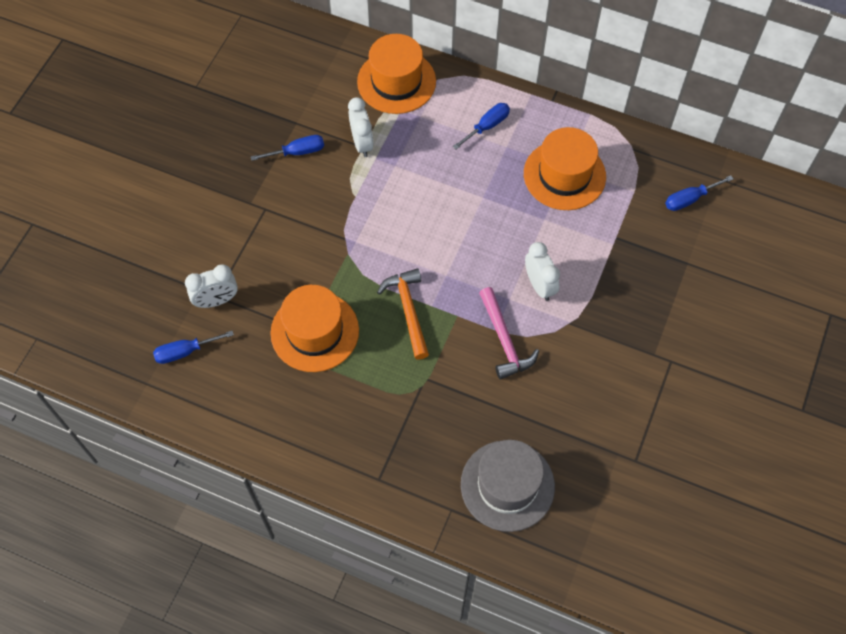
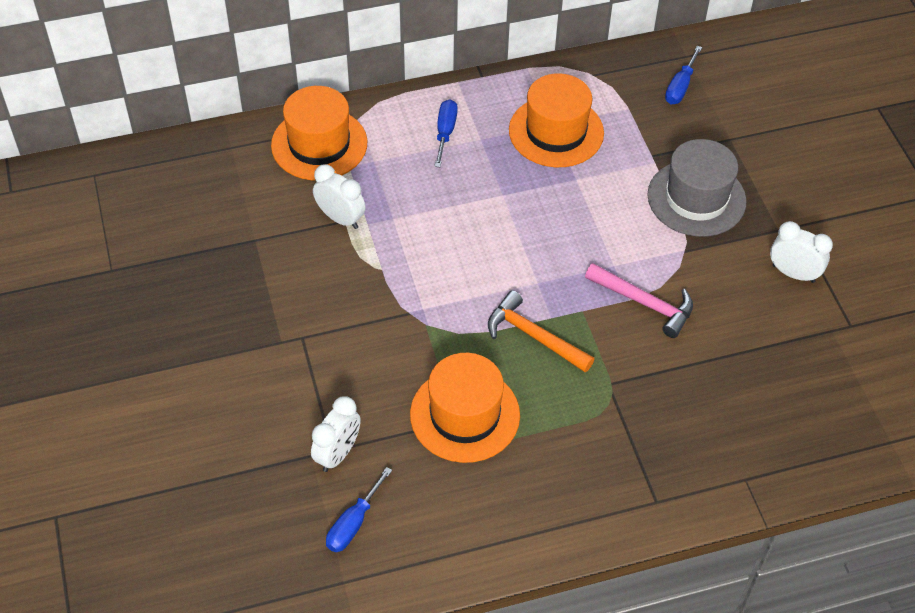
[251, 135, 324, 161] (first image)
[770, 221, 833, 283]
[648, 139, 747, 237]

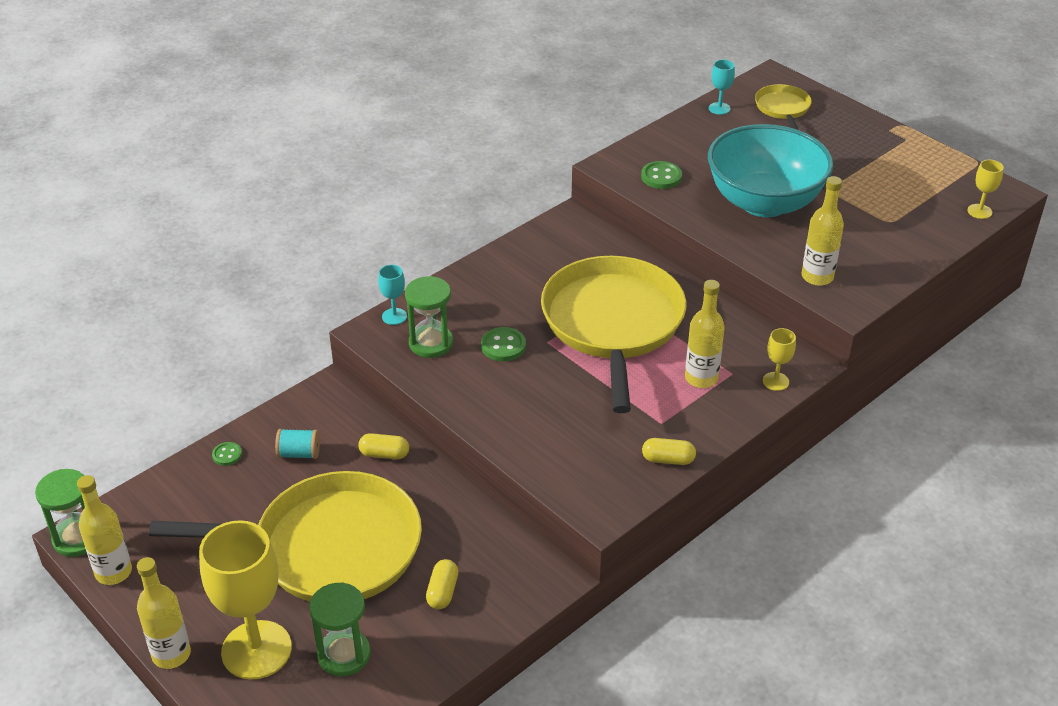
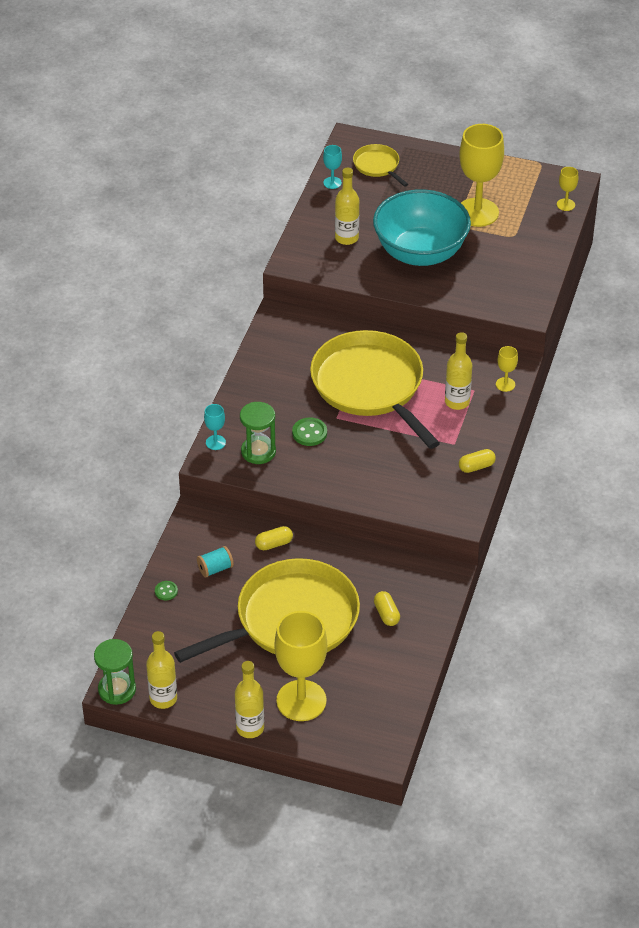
[641, 161, 682, 189] (first image)
[335, 168, 359, 245]
[309, 582, 371, 676] (first image)
[459, 124, 504, 227]

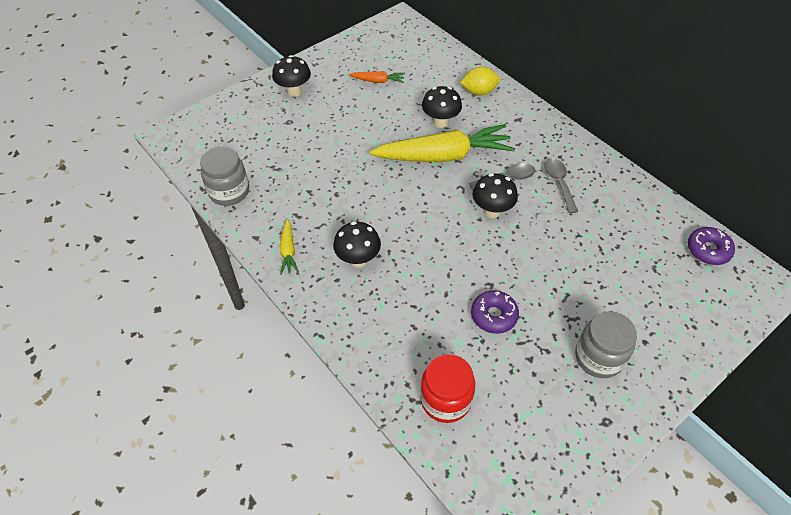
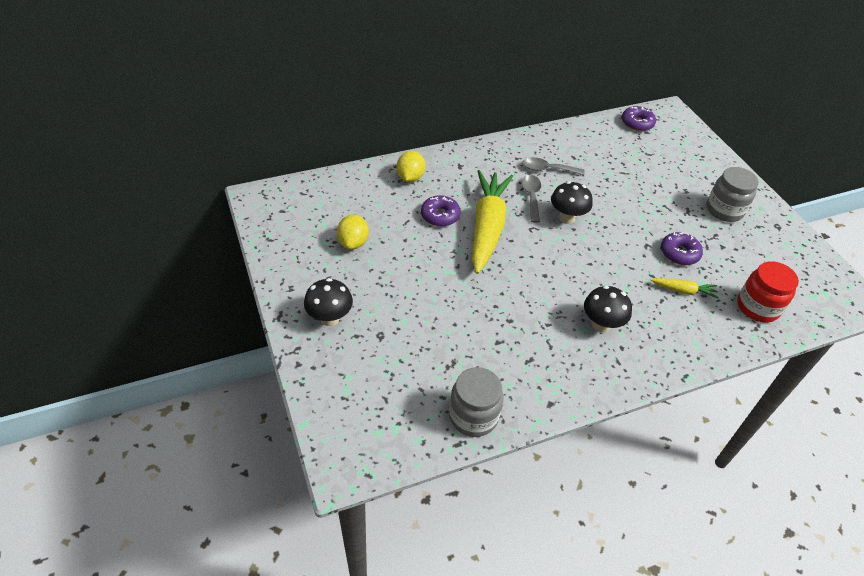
[337, 214, 369, 250]
[421, 195, 461, 227]
[651, 278, 719, 298]

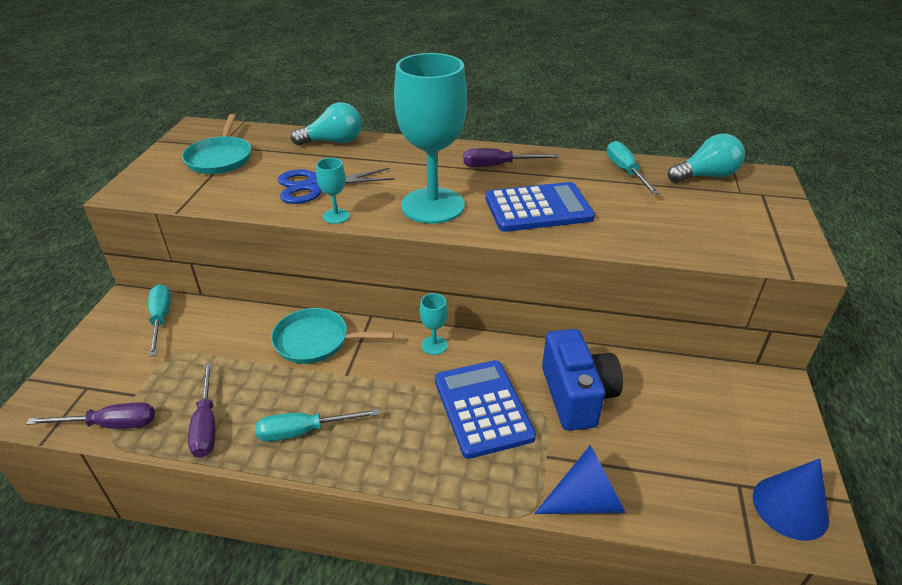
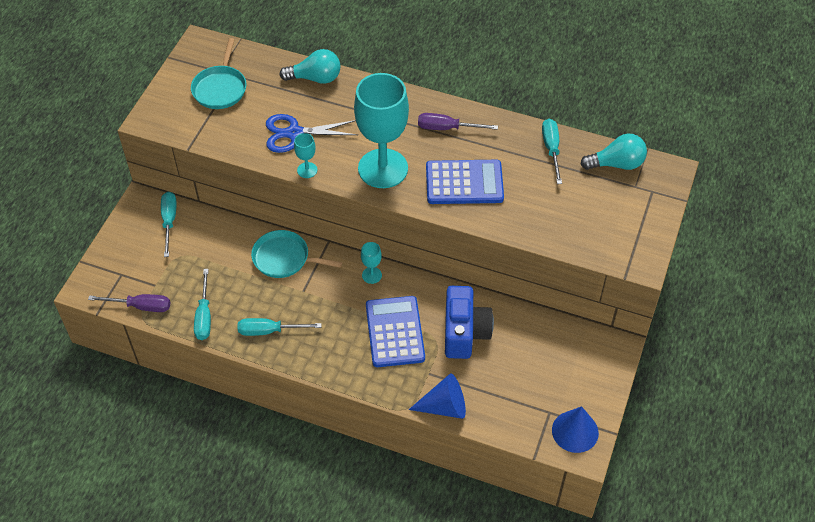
[194, 269, 211, 340]

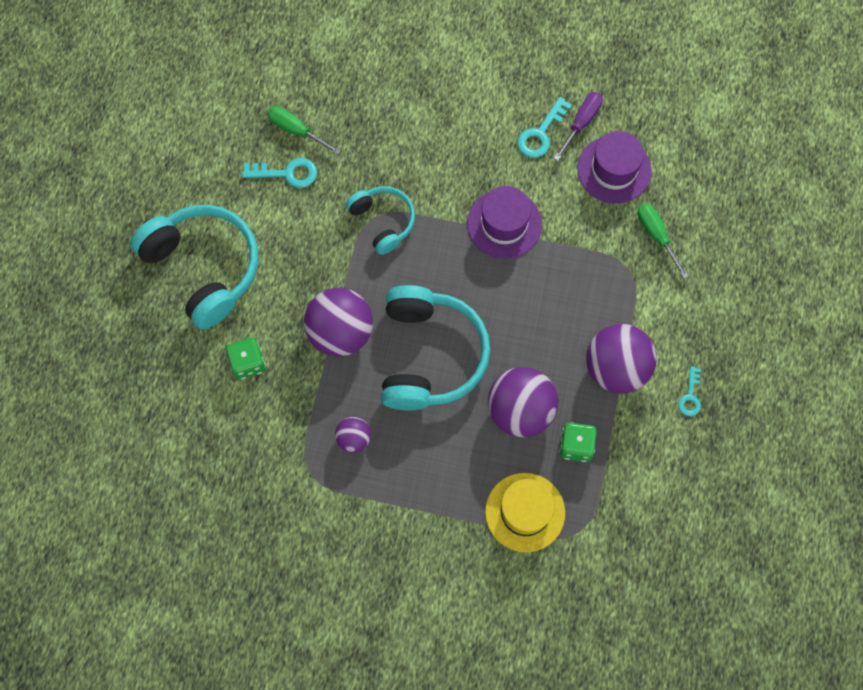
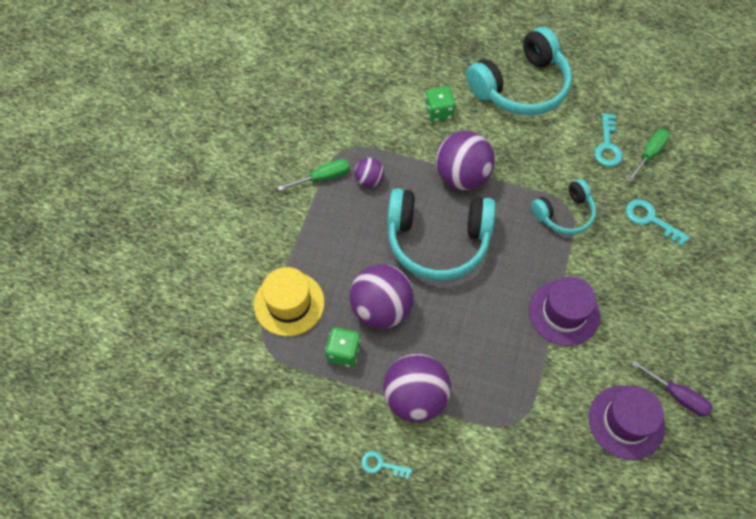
[626, 199, 690, 247]
[278, 159, 350, 191]

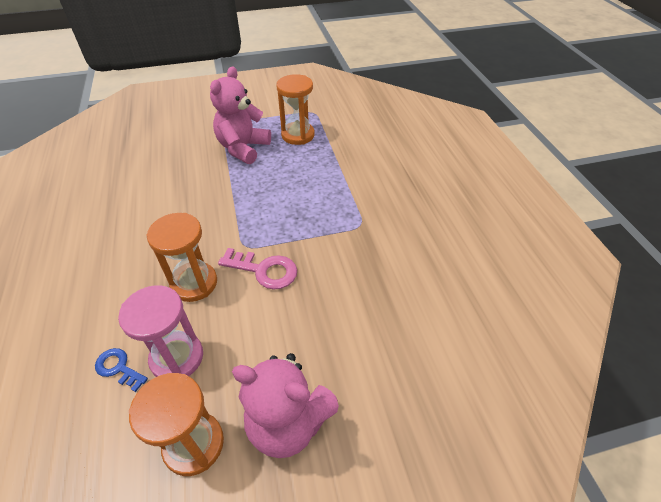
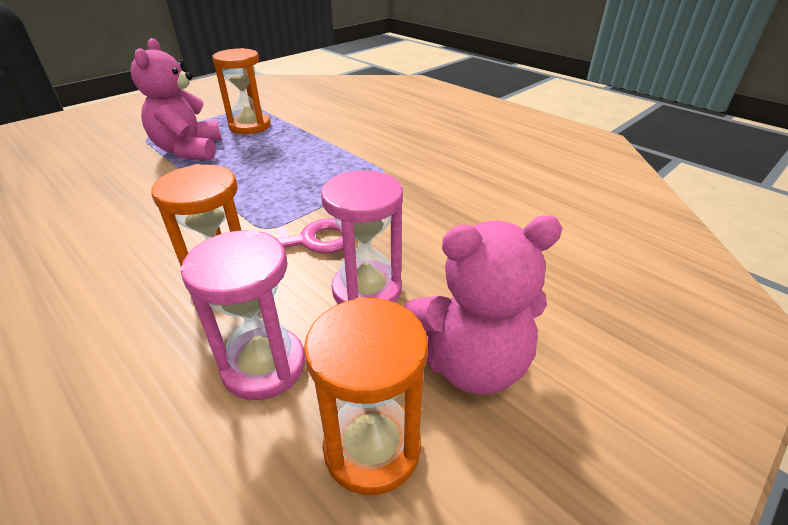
[95, 348, 148, 392] (first image)
[321, 170, 403, 304]

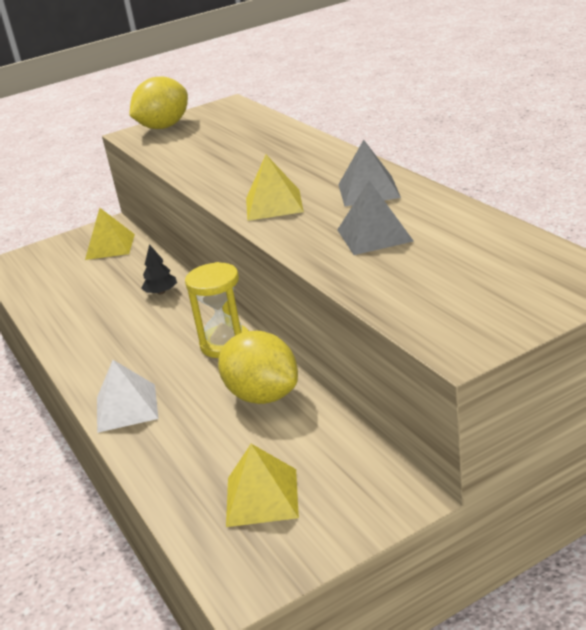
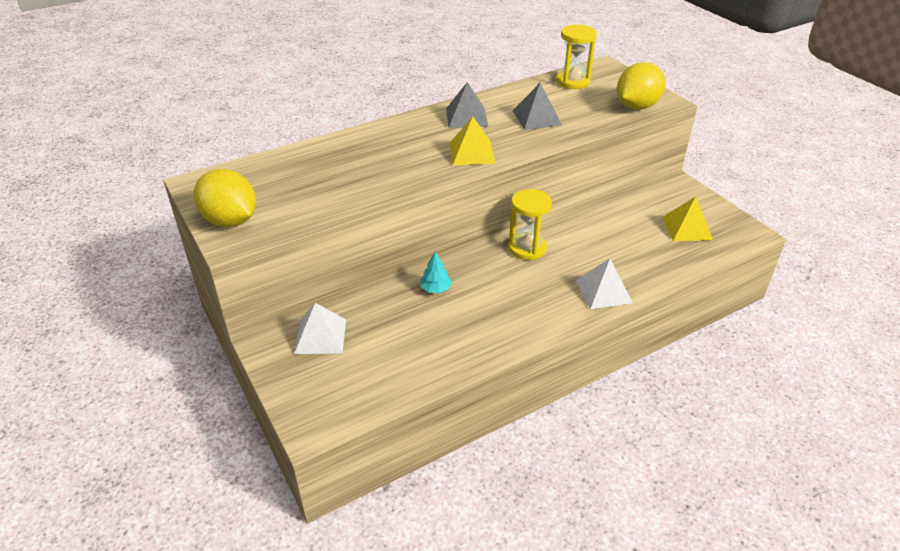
[294, 303, 346, 354]
[420, 252, 452, 293]
[617, 62, 665, 110]
[556, 25, 597, 89]

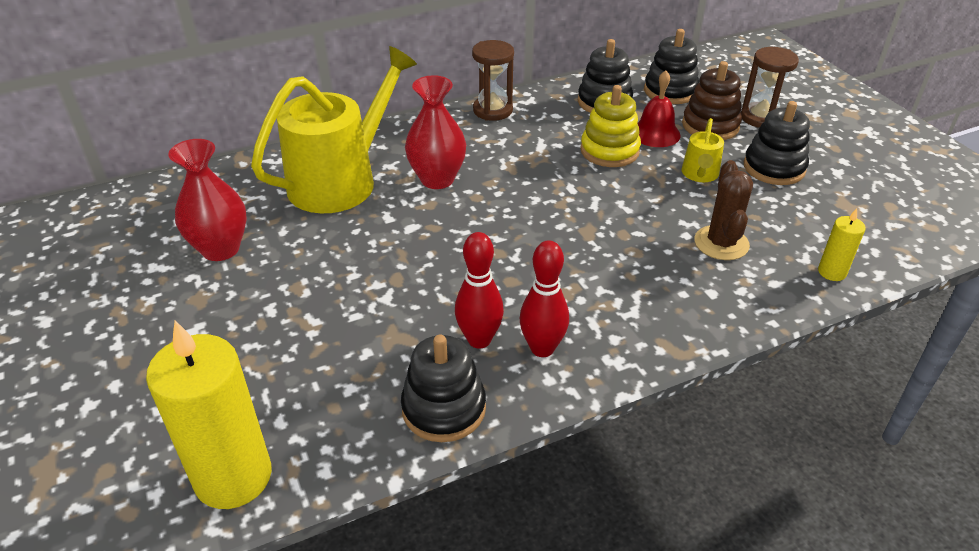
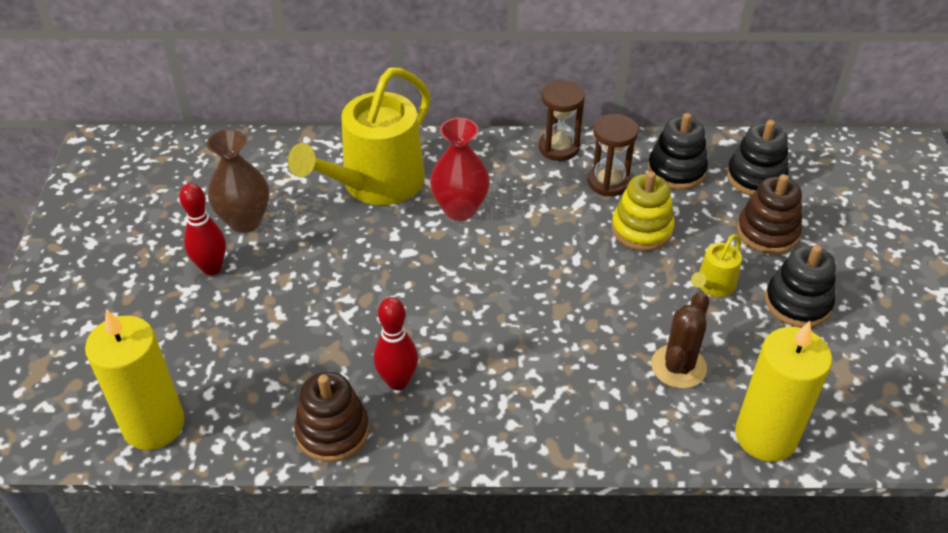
[288, 68, 431, 205]
[588, 114, 638, 196]
[638, 70, 681, 147] (first image)
[207, 129, 269, 233]
[735, 321, 832, 462]
[179, 183, 226, 275]
[294, 372, 369, 462]

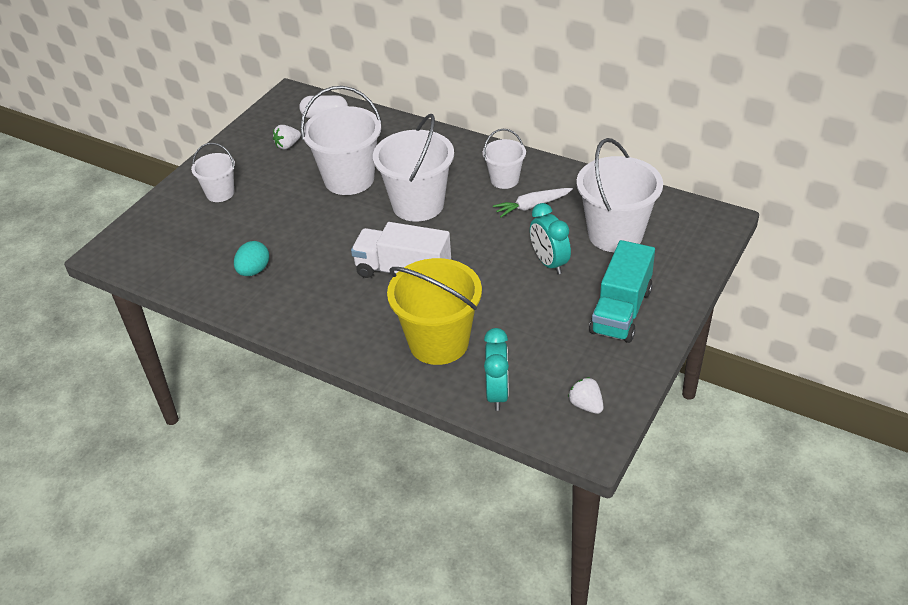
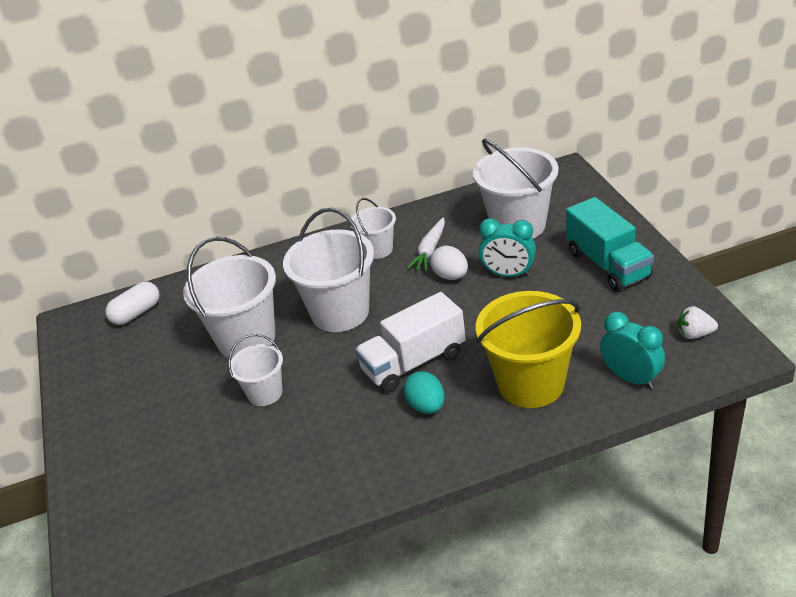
[273, 125, 301, 149] (first image)
[228, 334, 283, 406]
[403, 371, 445, 414]
[430, 246, 468, 280]

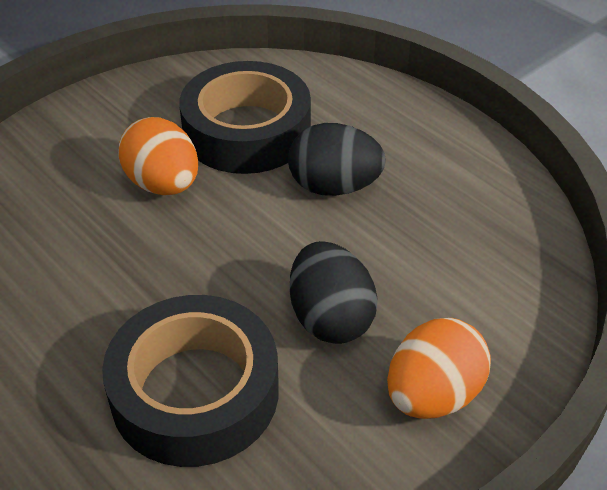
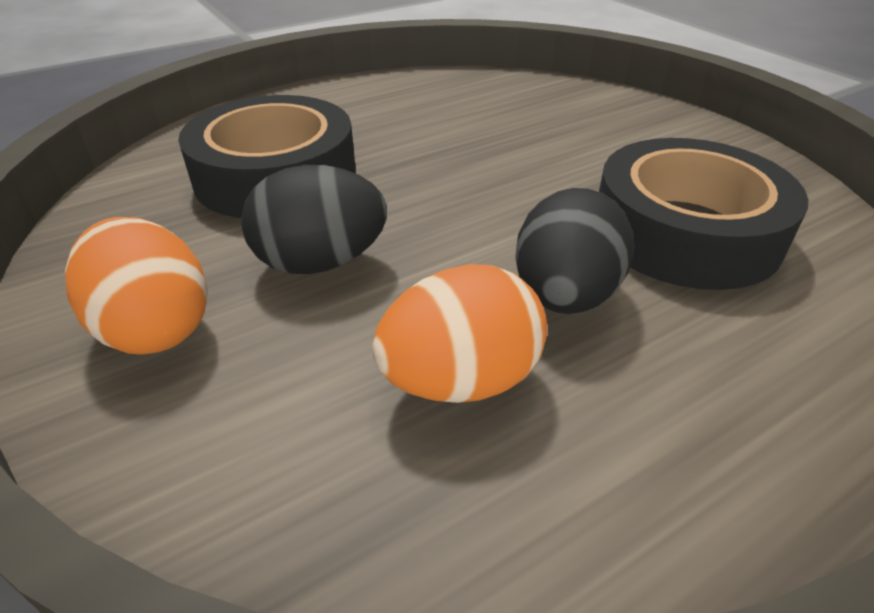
[372, 264, 547, 403]

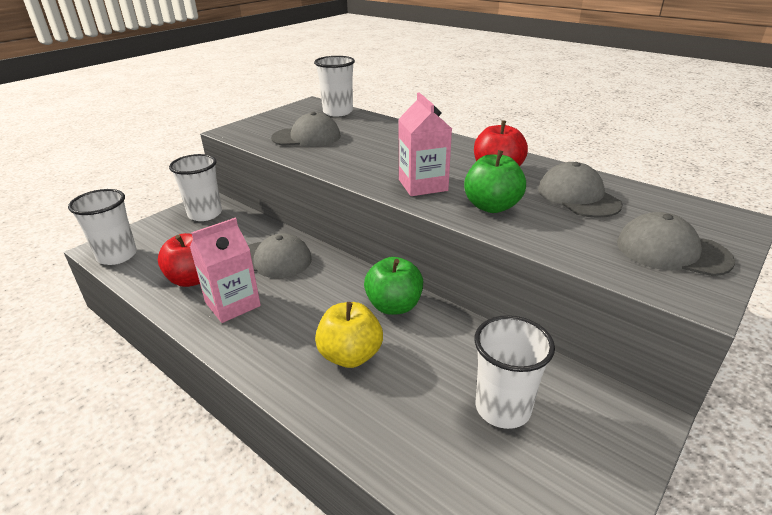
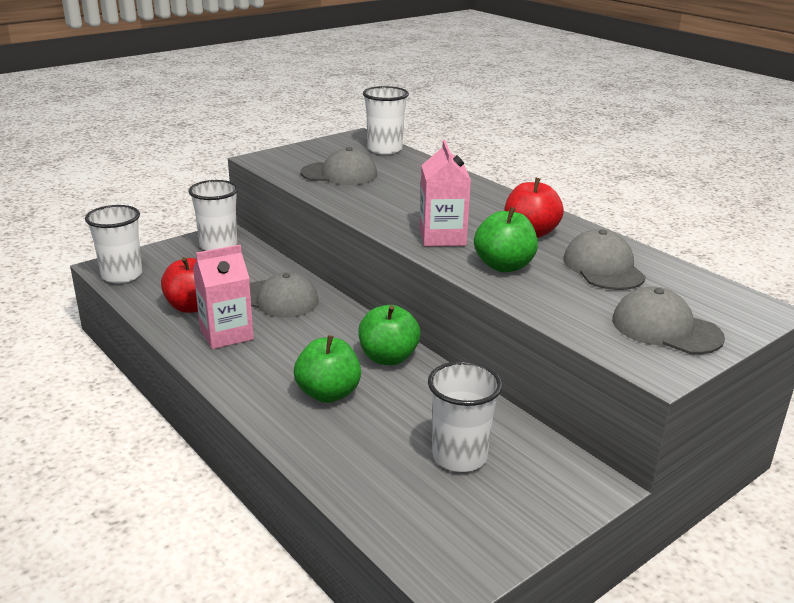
[294, 335, 361, 403]

